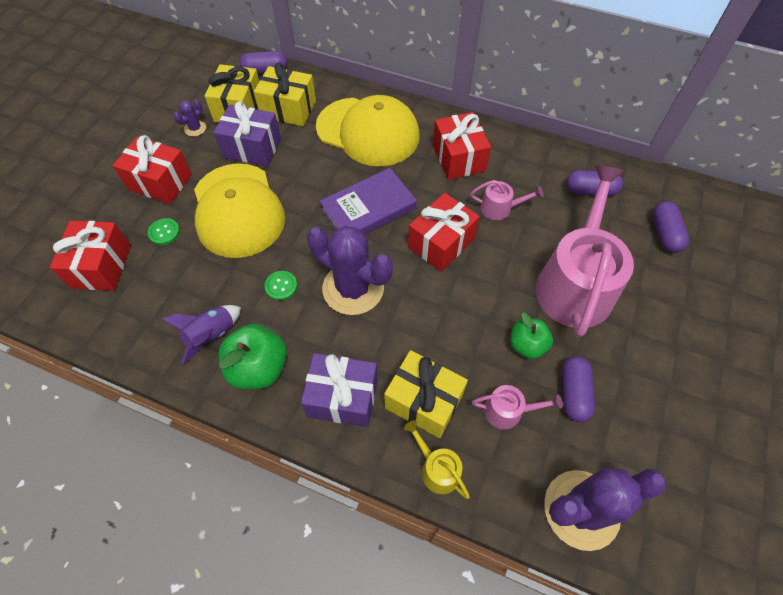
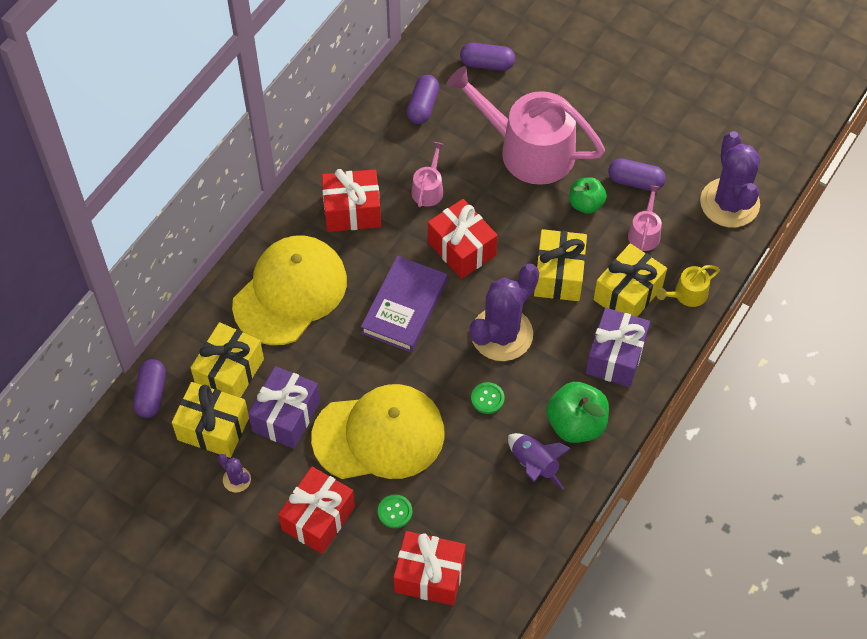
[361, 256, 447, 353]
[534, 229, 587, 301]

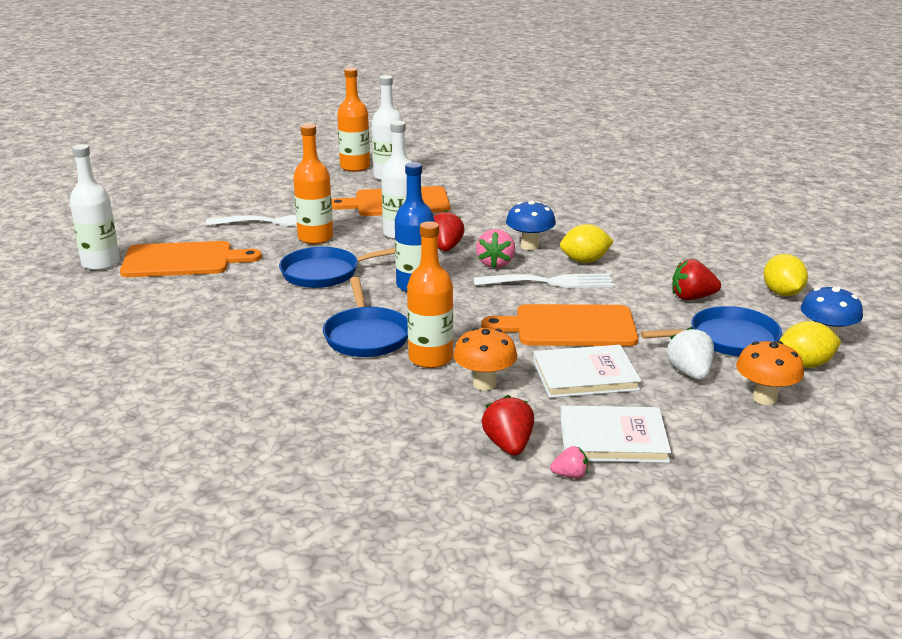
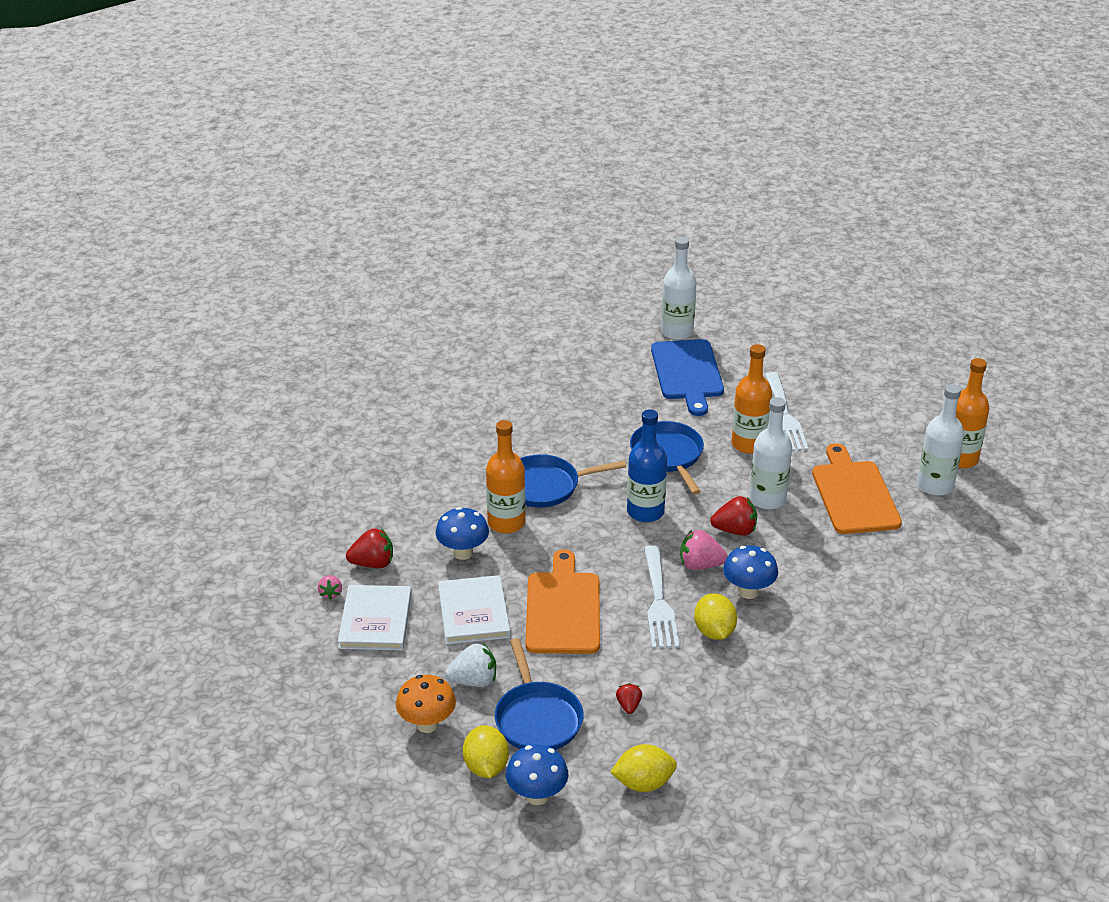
[651, 339, 724, 416]
[616, 683, 642, 714]
[436, 507, 489, 560]

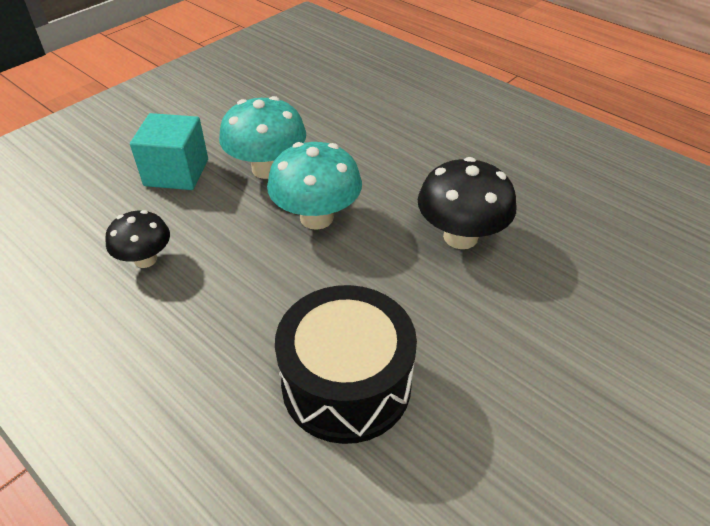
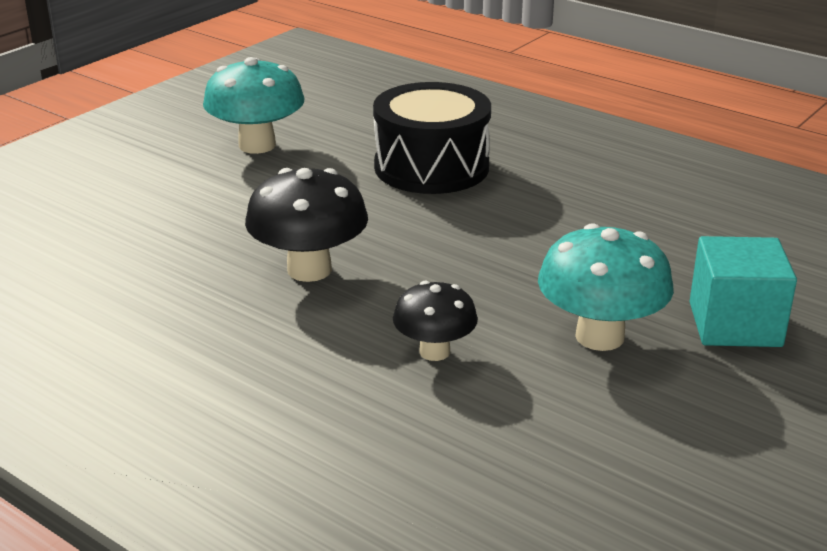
[203, 57, 304, 154]
[393, 281, 478, 361]

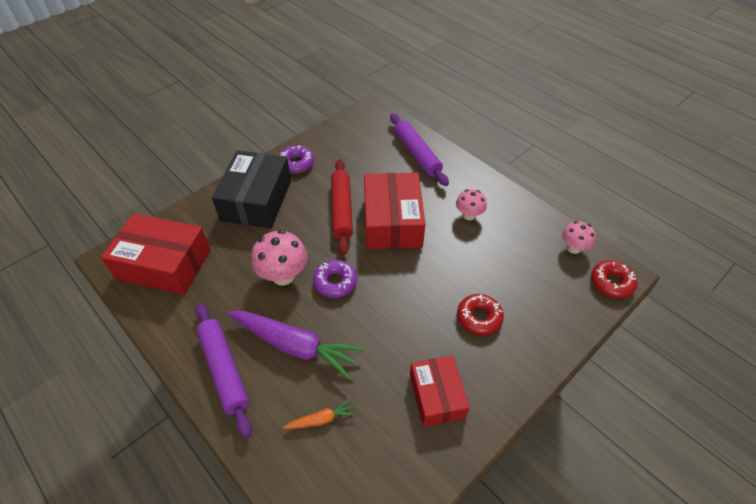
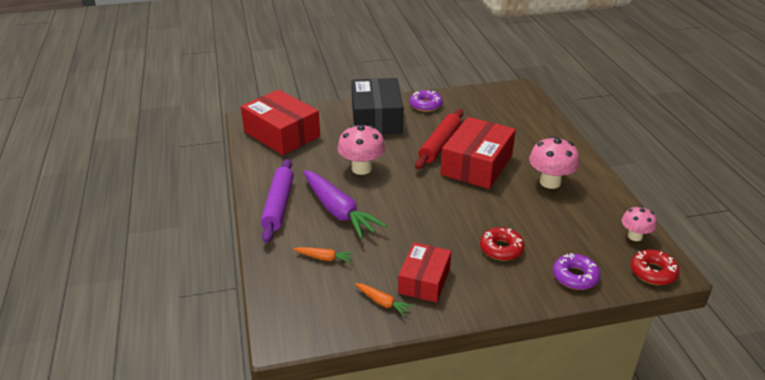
[390, 113, 449, 186] (first image)
[351, 78, 403, 134]
[529, 136, 579, 189]
[553, 253, 601, 290]
[355, 283, 413, 317]

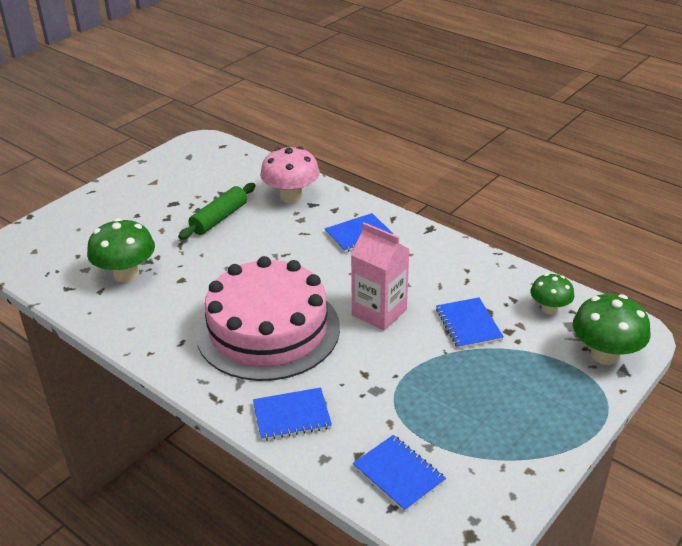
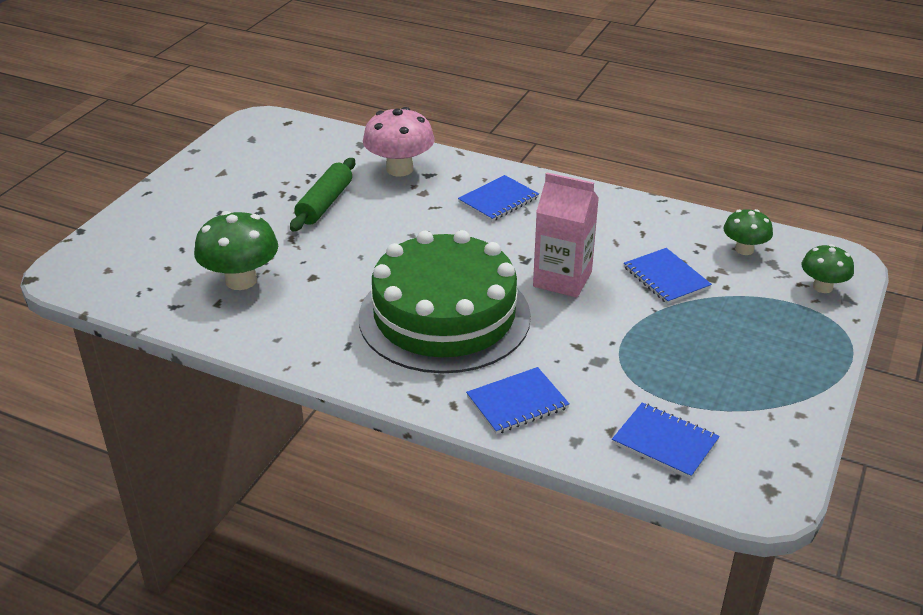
[359, 230, 531, 373]
[802, 244, 854, 293]

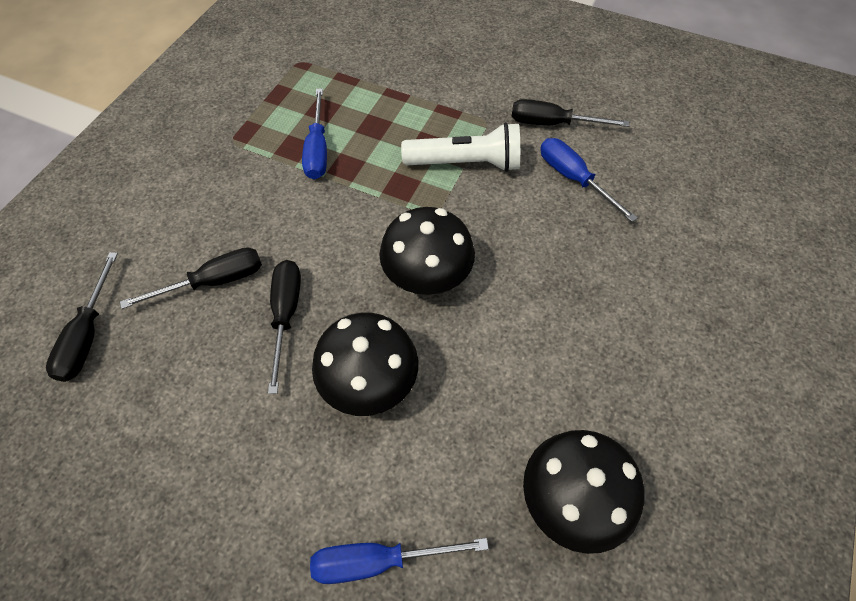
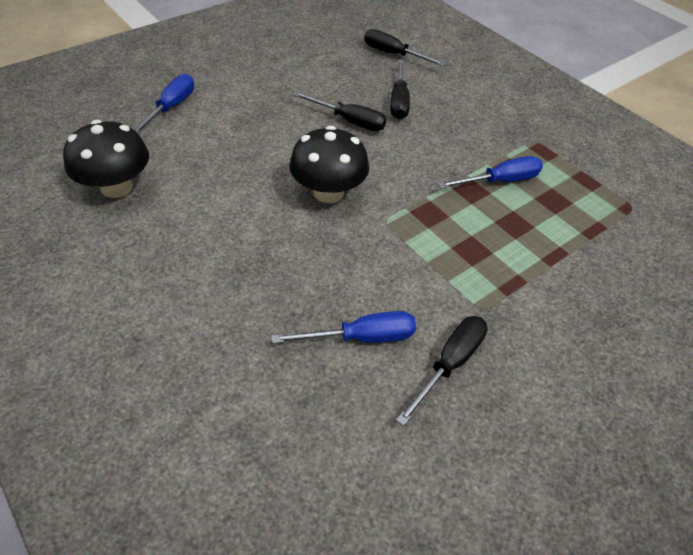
[438, 156, 543, 189]
[401, 122, 520, 172] (first image)
[312, 313, 418, 416] (first image)

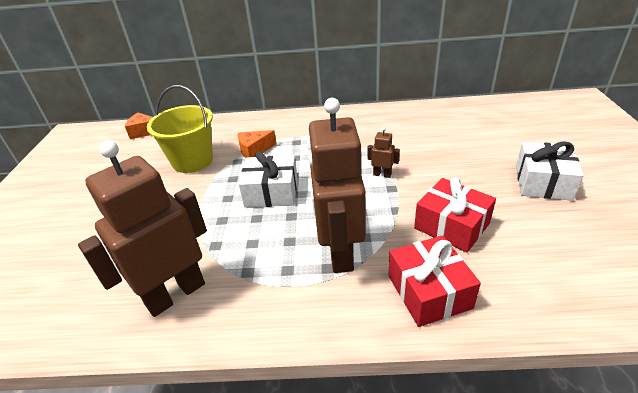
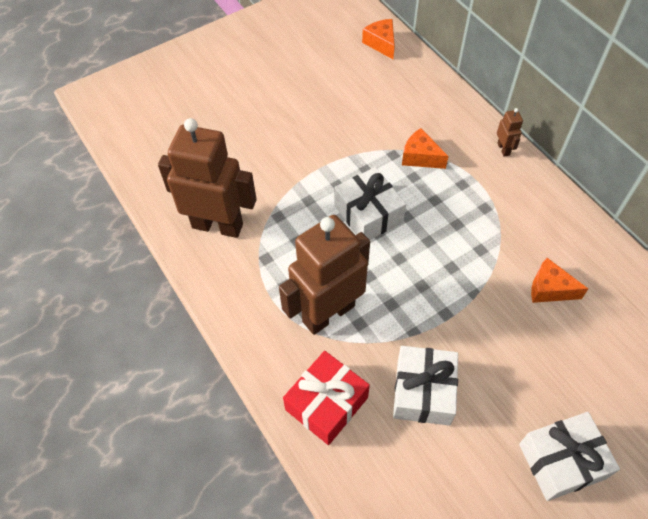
[147, 85, 213, 173] (first image)
[497, 108, 523, 157]
[393, 346, 458, 426]
[531, 258, 588, 303]

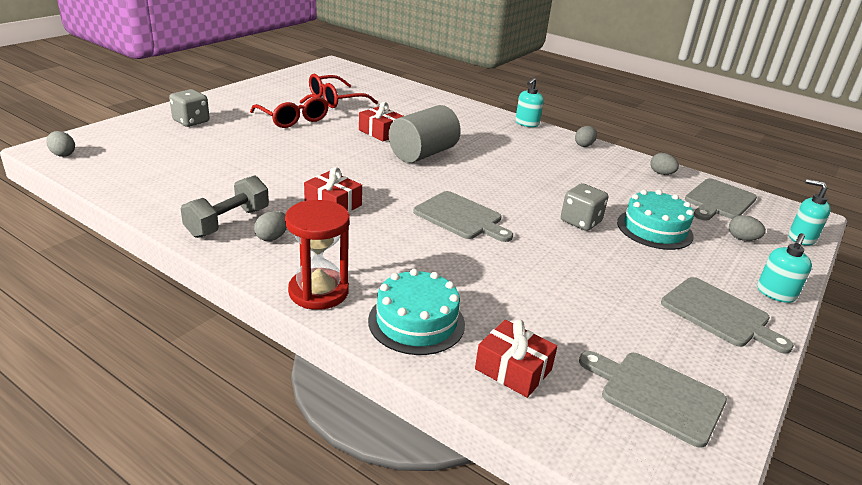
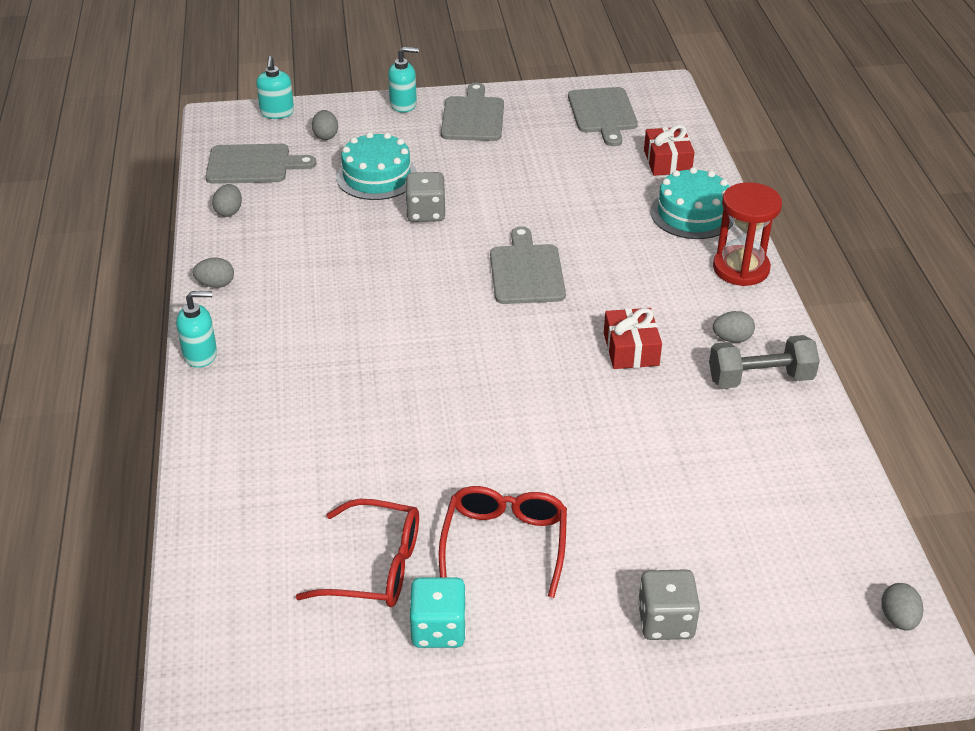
[359, 102, 403, 141] (first image)
[389, 105, 461, 163] (first image)
[409, 578, 466, 648]

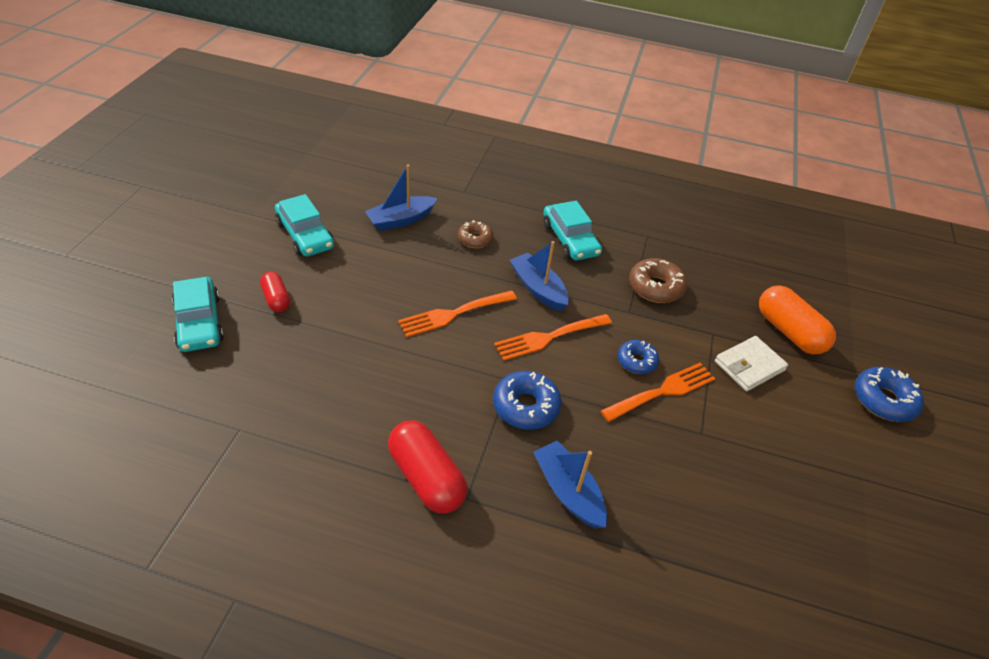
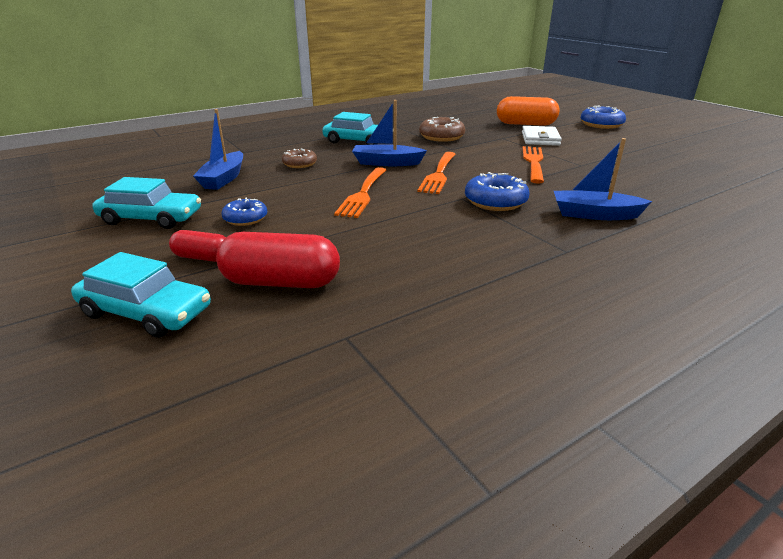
[221, 197, 267, 226]
[216, 232, 340, 288]

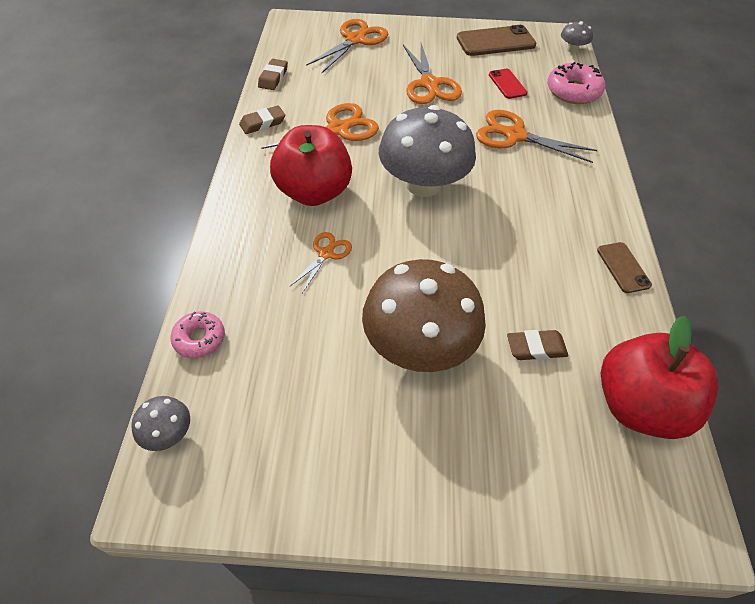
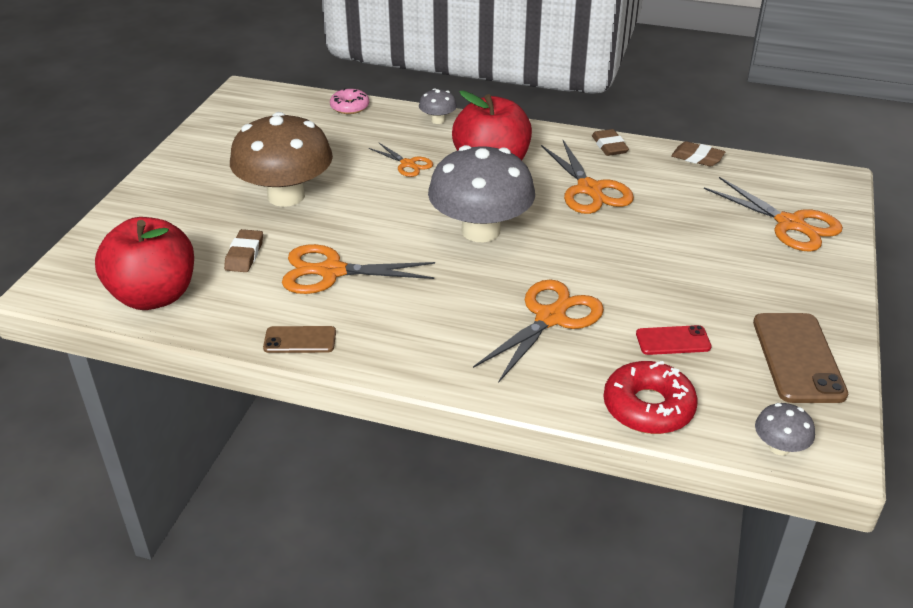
[282, 244, 435, 294]
[604, 361, 698, 434]
[419, 88, 457, 124]

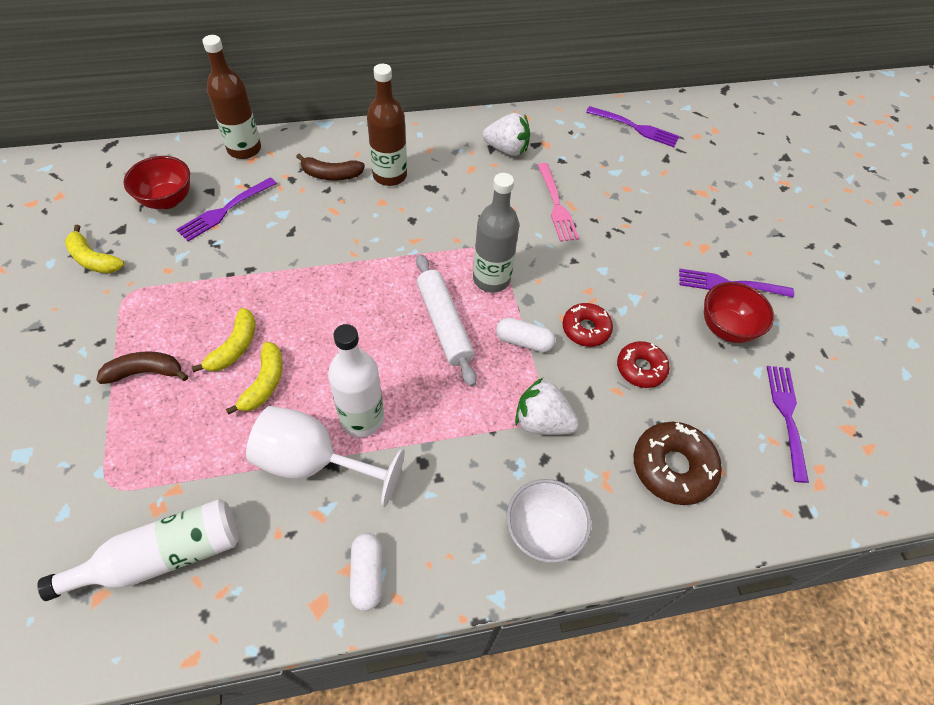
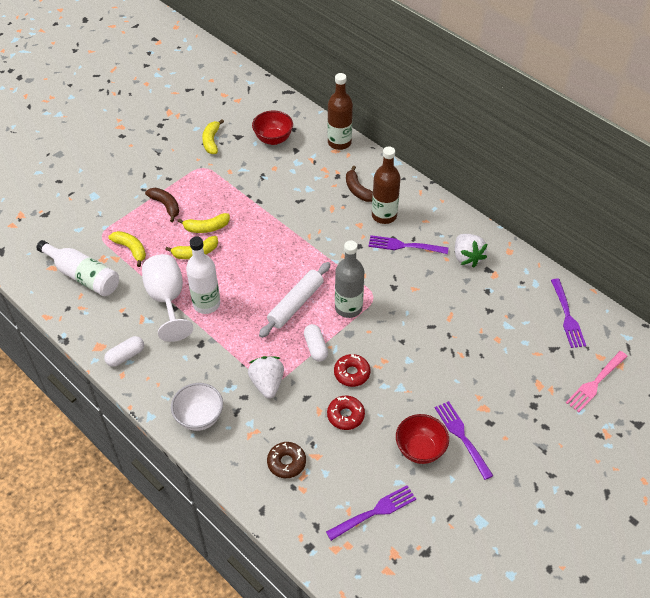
[566, 351, 628, 412]
[368, 235, 448, 254]
[267, 442, 306, 478]
[108, 231, 146, 267]

